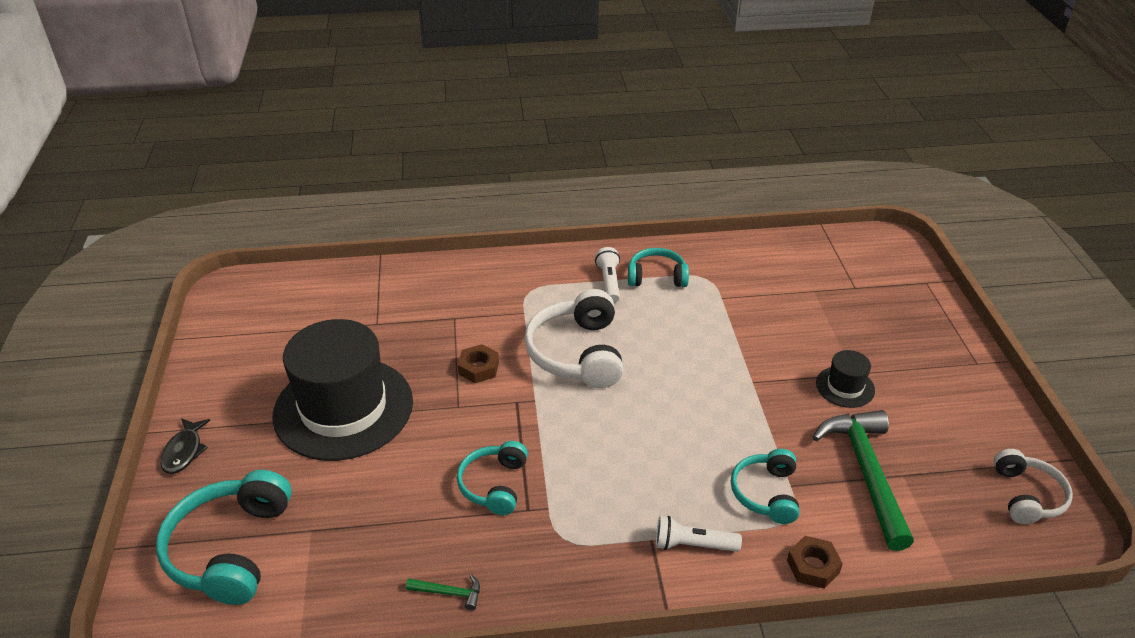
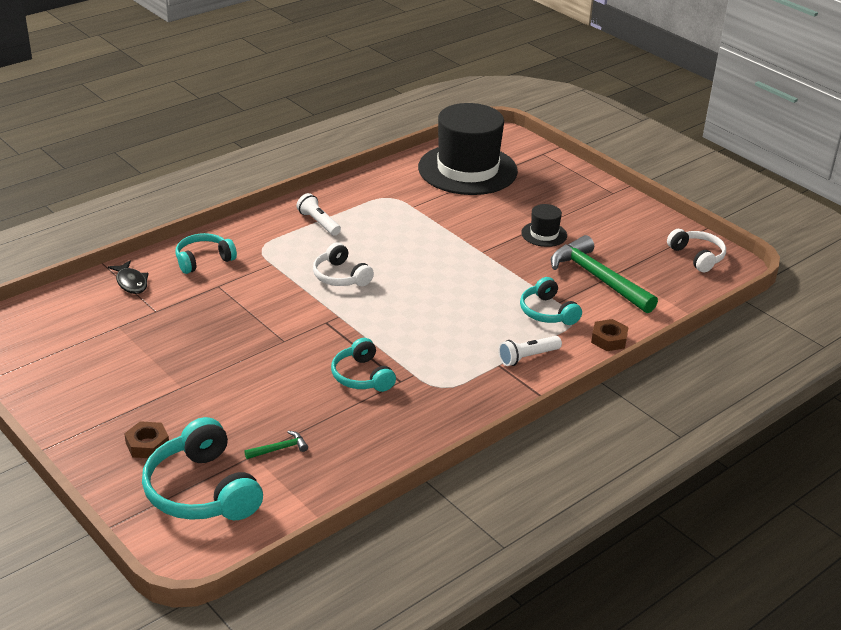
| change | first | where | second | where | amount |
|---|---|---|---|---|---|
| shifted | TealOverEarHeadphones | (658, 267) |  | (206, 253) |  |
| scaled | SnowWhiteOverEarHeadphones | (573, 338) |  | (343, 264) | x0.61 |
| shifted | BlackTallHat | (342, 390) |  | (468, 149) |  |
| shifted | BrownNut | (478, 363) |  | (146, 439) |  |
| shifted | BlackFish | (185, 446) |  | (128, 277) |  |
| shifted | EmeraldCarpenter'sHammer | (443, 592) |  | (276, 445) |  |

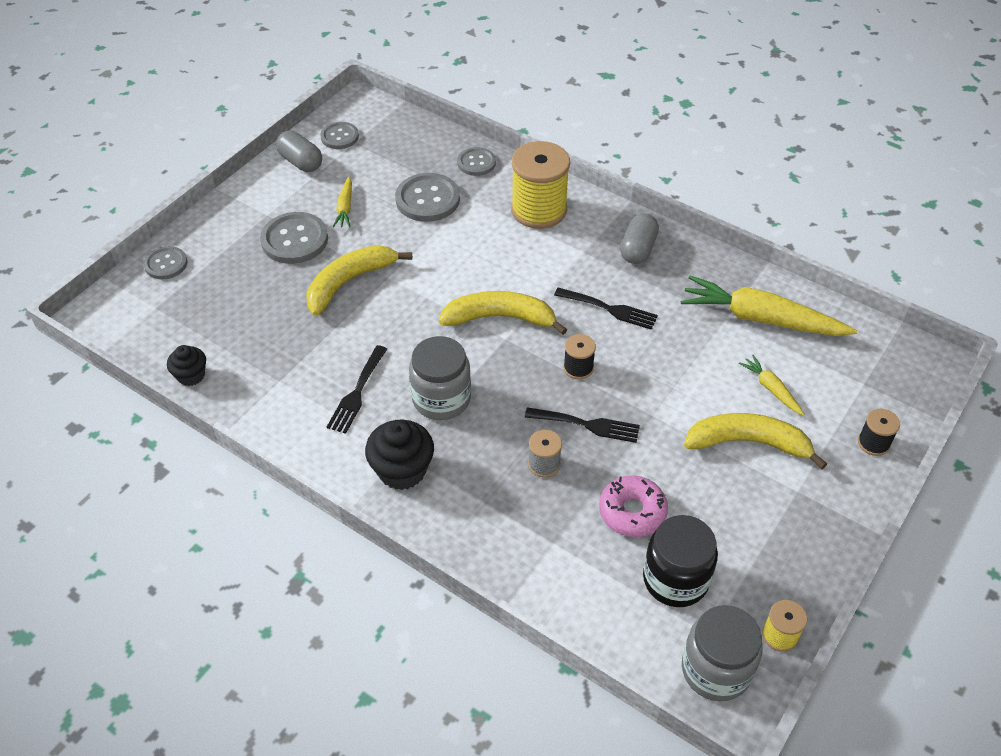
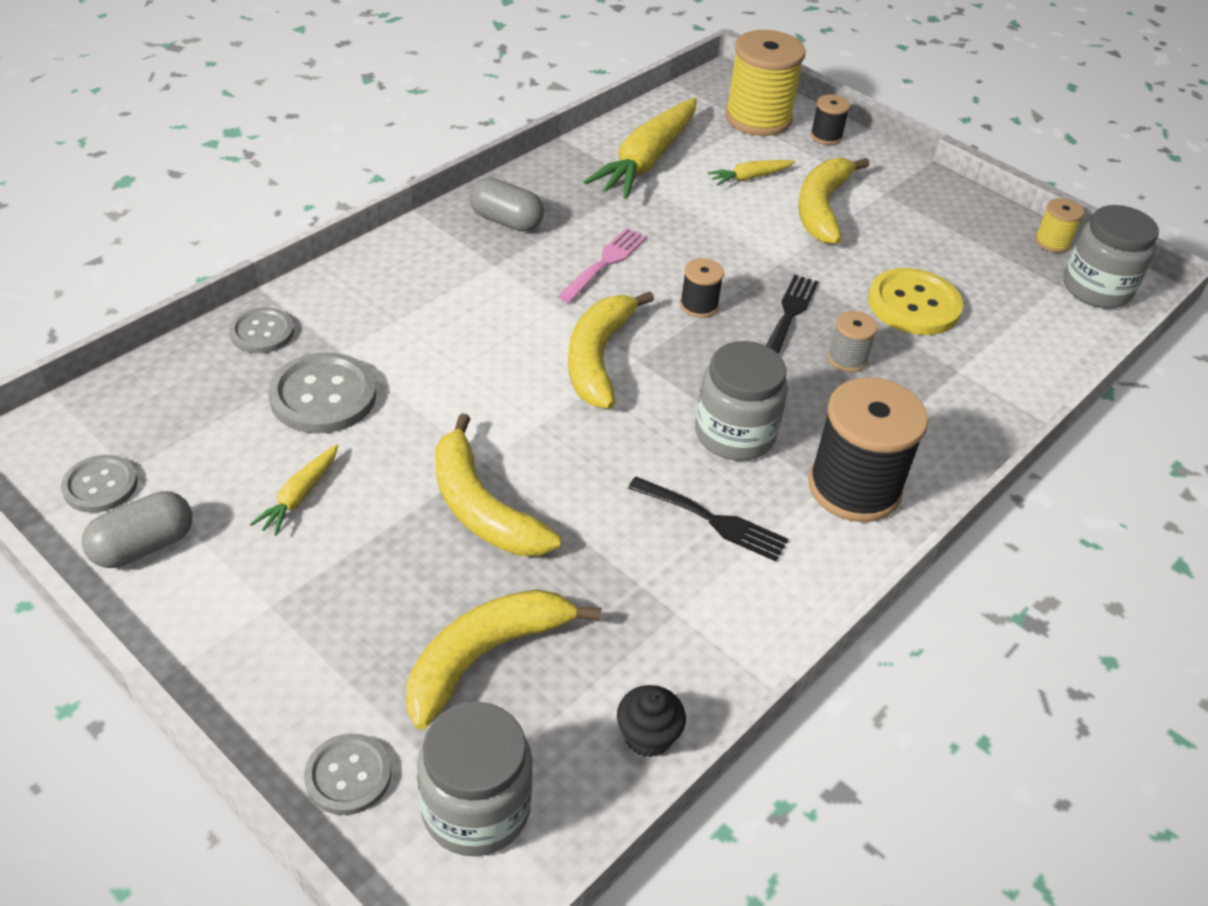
| change | first | where | second | where | amount |
|---|---|---|---|---|---|
| shifted | YellowBobbin | (540, 185) |  | (765, 83) |  |
| rotated | YellowRootVegetable | (342, 201) |  | (294, 490) | 105 degrees clockwise |
| gone | AshGreyButton | (294, 238) |  |  |  |
| repainted | BlackFork | (606, 309) | RosePinkFork | (602, 265) |  |
| swapped | BlackMuffin | (399, 455) | BlackBobbin | (868, 449) |  |
| swapped | RosePinkDoughnut | (633, 506) | YellowButton | (915, 301) |  |
| gone | BlackJar | (680, 561) |  |  |  |
| new |  |  | YellowBanana | (504, 659) |  |
| new |  |  | AshGreyJar | (475, 779) |  |

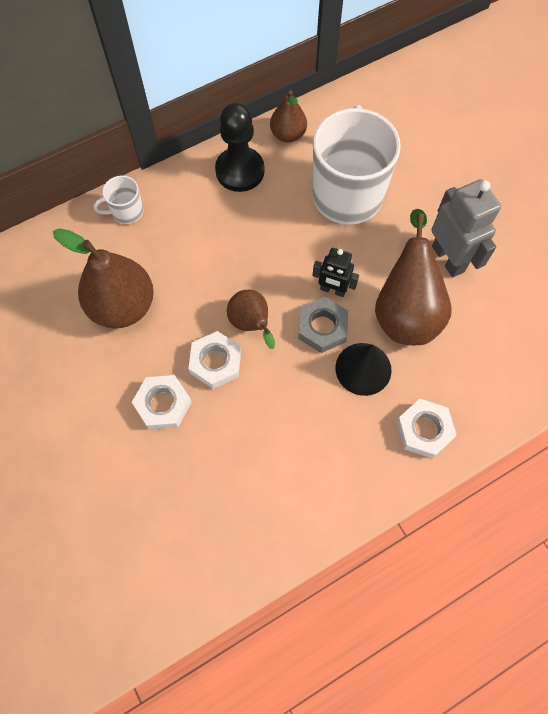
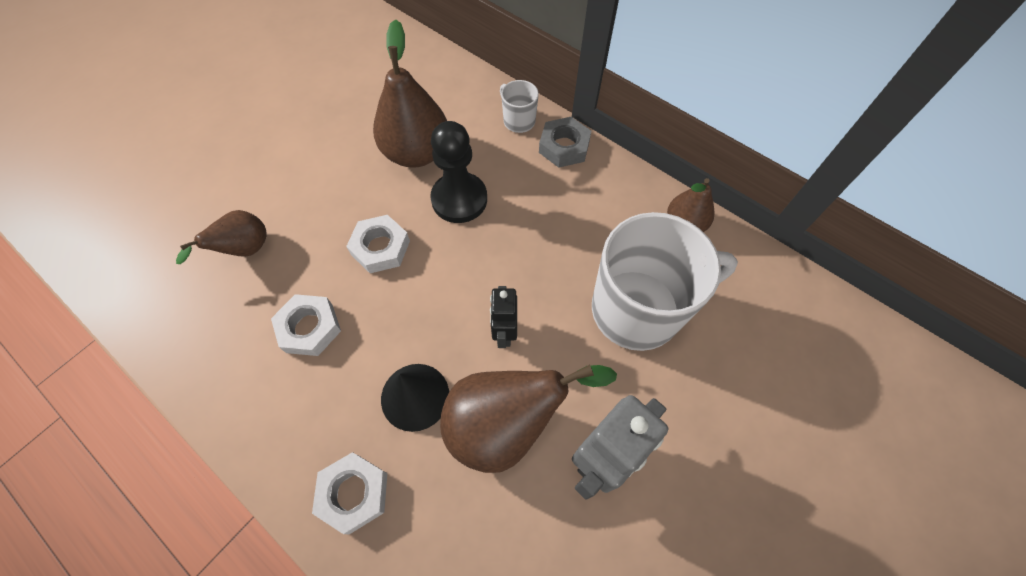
| change | first | where | second | where | amount |
|---|---|---|---|---|---|
| shifted | BlackChessPawn | (240, 147) |  | (458, 172) |  |
| shifted | BrownPearFruit | (251, 319) |  | (221, 237) |  |
| shifted | AshGreyNut | (323, 325) |  | (565, 142) |  |
| shifted | SnowWhiteNut | (162, 402) |  | (306, 325) |  |

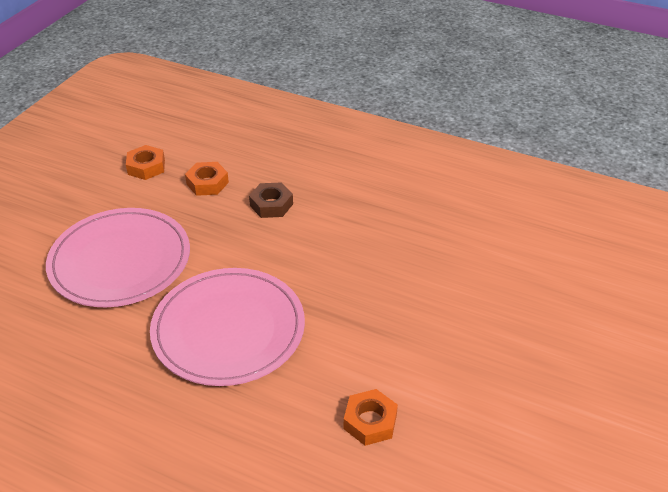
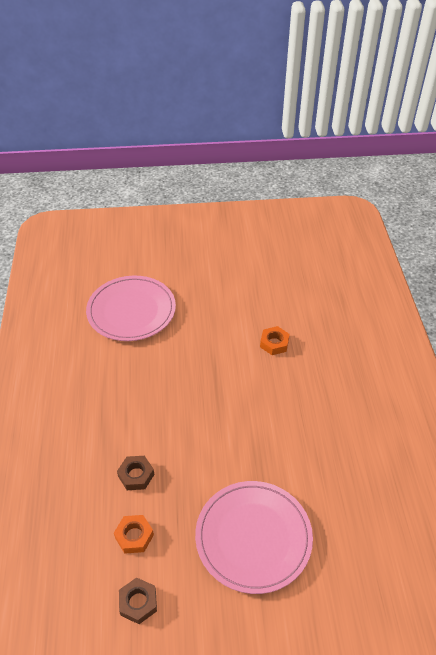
| change | first | where | second | where | amount |
|---|---|---|---|---|---|
| repainted | OrangeNut | (145, 162) | BrownNut | (138, 601) |  |
| shifted | RosePinkDinnerPlate | (227, 327) |  | (131, 308) |  |

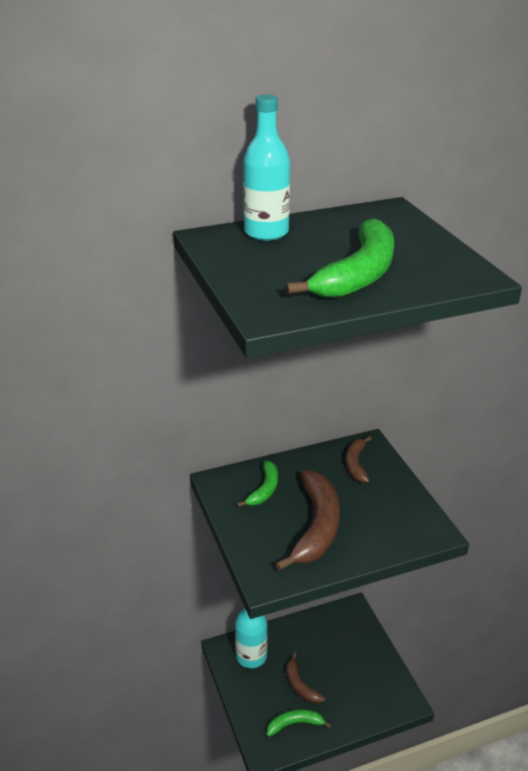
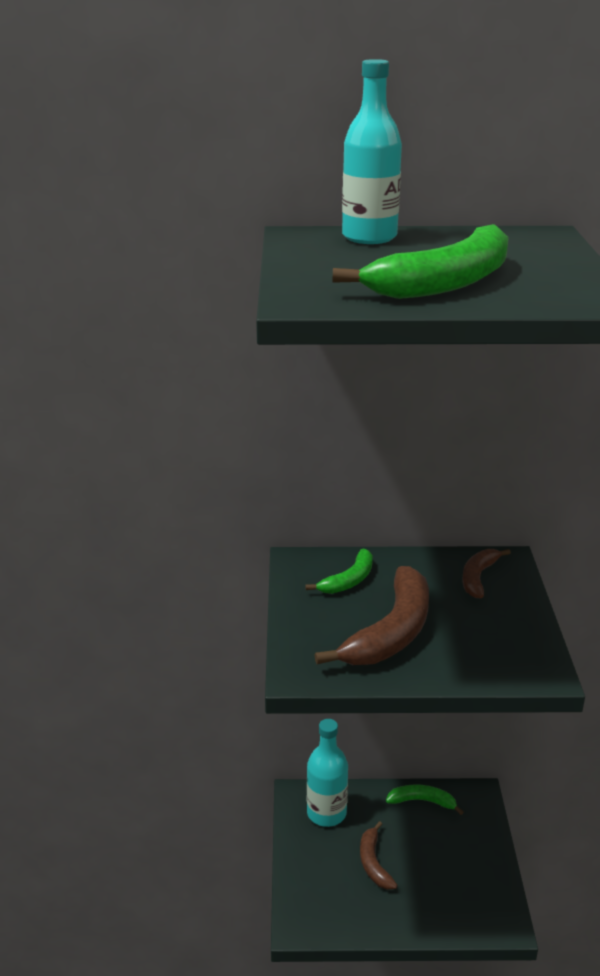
| change | first | where | second | where | amount |
|---|---|---|---|---|---|
| shifted | EmeraldBanana | (299, 723) |  | (424, 799) |  |

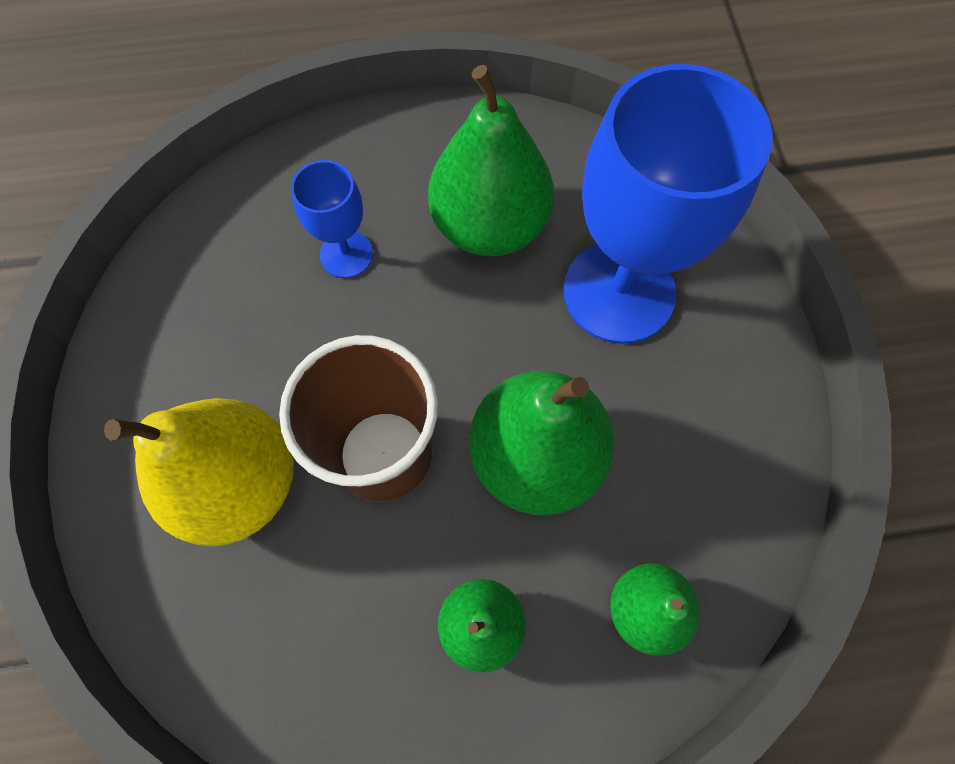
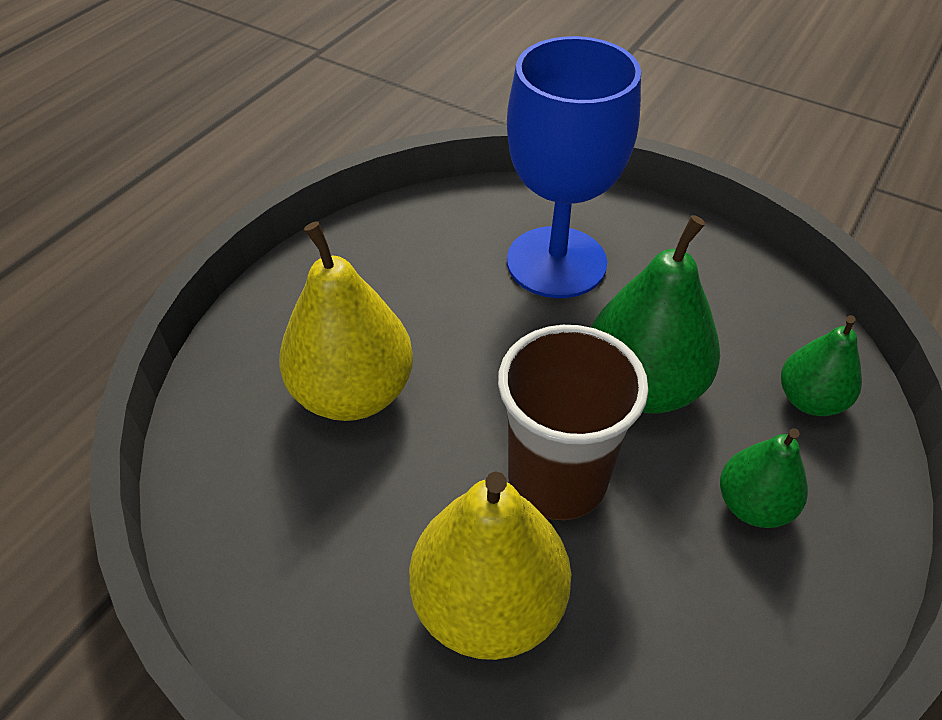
| change | first | where | second | where | amount |
|---|---|---|---|---|---|
| gone | EmeraldPearFruit | (491, 160) |  |  |  |
| swapped | RoyalBlueChalice | (332, 219) | YellowPearFruit | (346, 321) |  |

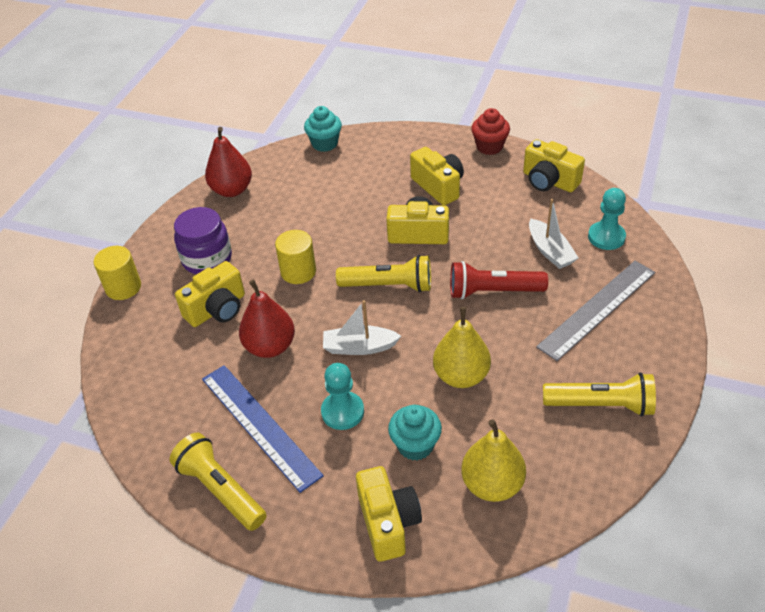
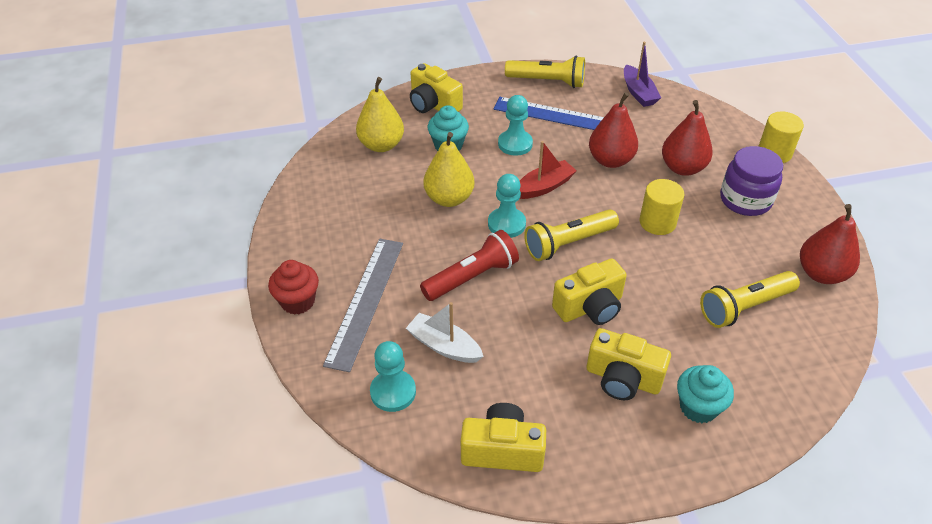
| change | first | where | second | where | amount |
|---|---|---|---|---|---|
| shifted | TealMuffin | (323, 129) |  | (705, 394) |  |
| shifted | RedMuffin | (490, 131) |  | (293, 287) |  |
| swapped | YellowCompactCamera | (210, 294) | RedPearFruit | (687, 138) |  |
| repainted | SnowWhiteSailboat | (362, 327) | RedSailboat | (548, 170) |  |
| shifted | YellowPocketTorch | (599, 394) |  | (750, 299) |  |
| new |  |  | RoyalPurpleSailboat | (642, 74) |  |
| new |  |  | TealChessPawn | (507, 206) |  |

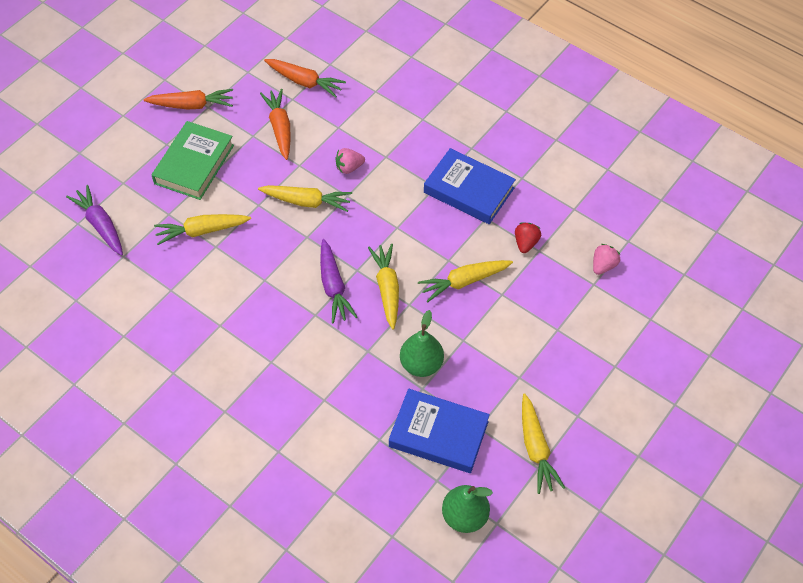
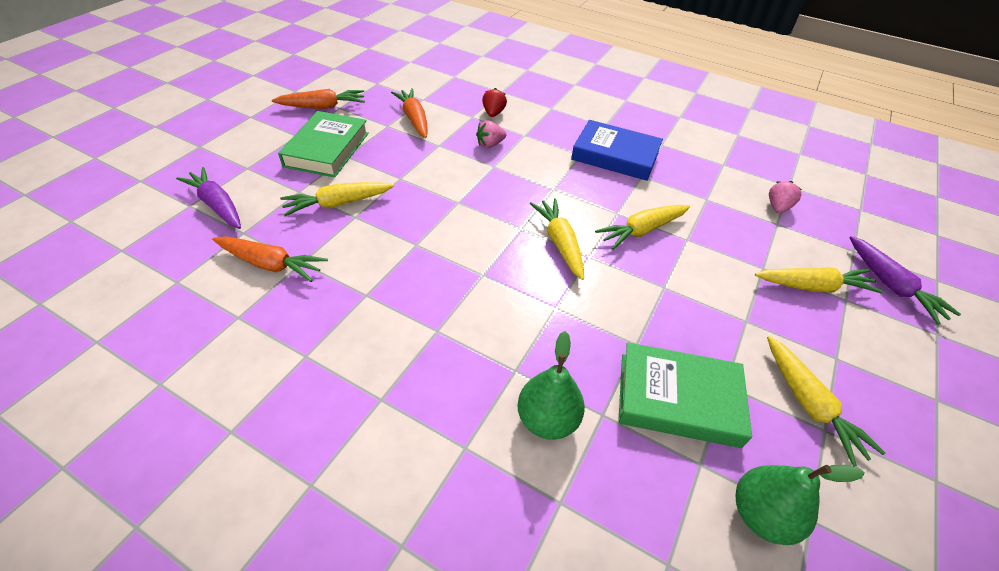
| change | first | where | second | where | amount |
|---|---|---|---|---|---|
| shifted | OrangeRootVegetable | (305, 78) |  | (270, 259) |  |
| shifted | YellowRootVegetable | (305, 198) |  | (819, 280) |  |
| shifted | RedToyStrawberry | (528, 237) |  | (494, 102) |  |
| shifted | RoyalPurpleRootVegetable | (338, 281) |  | (905, 280) |  |
| shifted | EmeraldPearFruit | (422, 343) |  | (551, 385) |  |
| repainted | RoyalBlueHardcover | (439, 431) | EmeraldHardcover | (685, 395) |  |

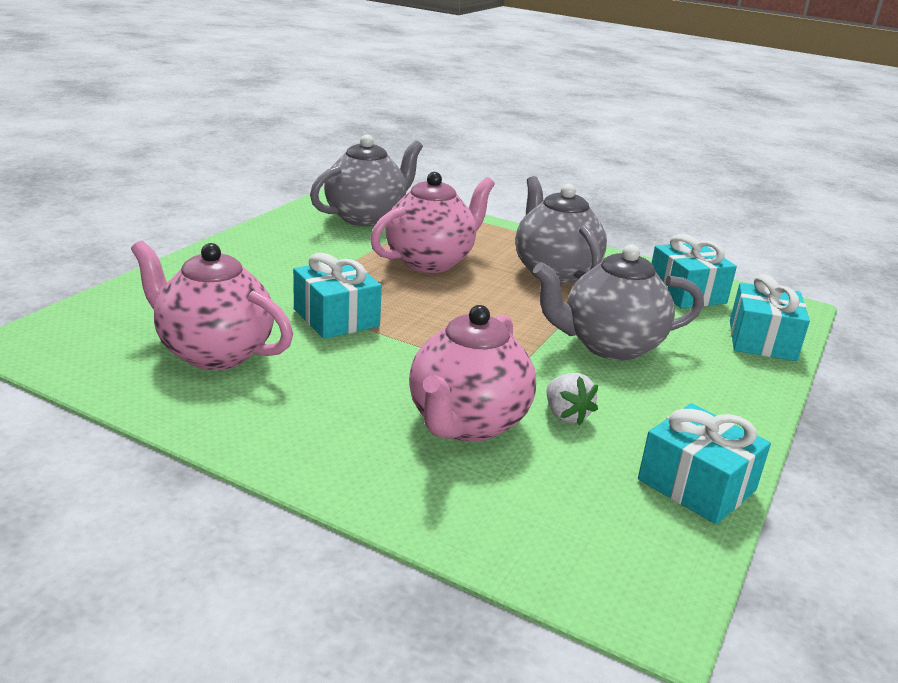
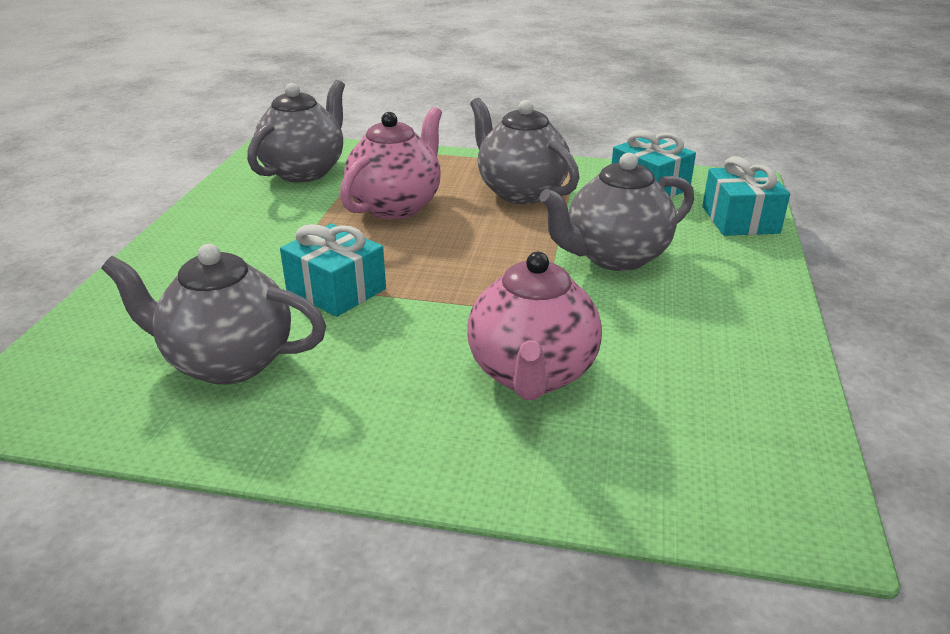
| change | first | where | second | where | amount |
|---|---|---|---|---|---|
| repainted | RosePinkChinaTeapot | (212, 305) | AshGreyChinaTeapot | (213, 314) |  |
| gone | SnowWhiteToyStrawberry | (572, 399) |  |  |  |
| gone | TealPresent | (704, 463) |  |  |  |

